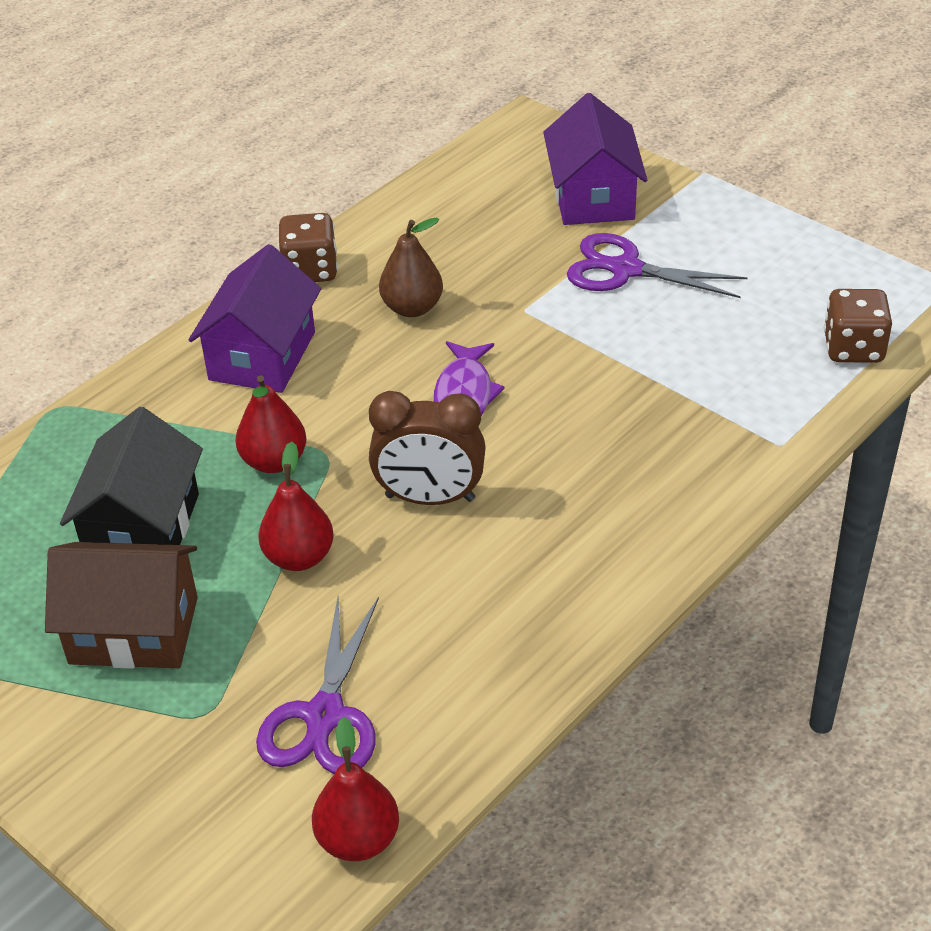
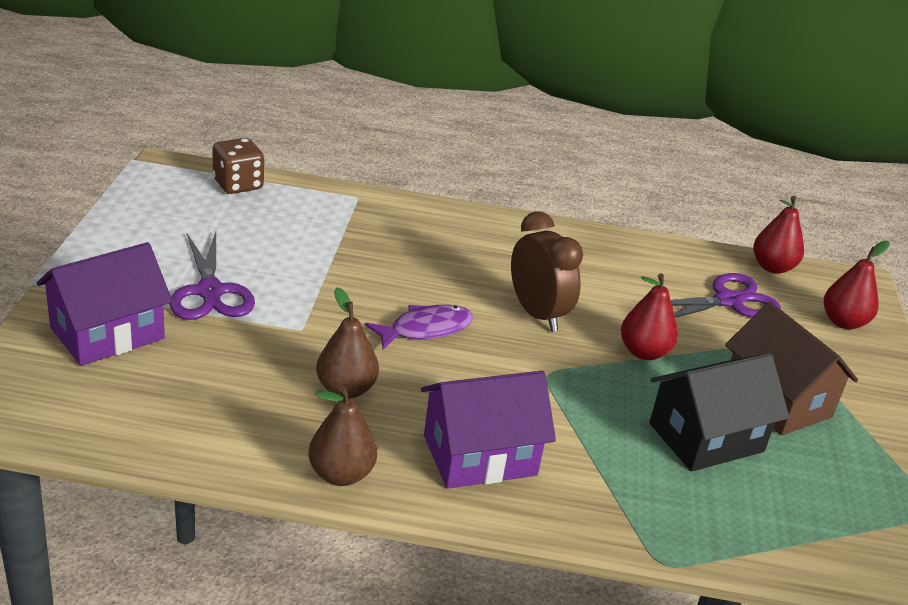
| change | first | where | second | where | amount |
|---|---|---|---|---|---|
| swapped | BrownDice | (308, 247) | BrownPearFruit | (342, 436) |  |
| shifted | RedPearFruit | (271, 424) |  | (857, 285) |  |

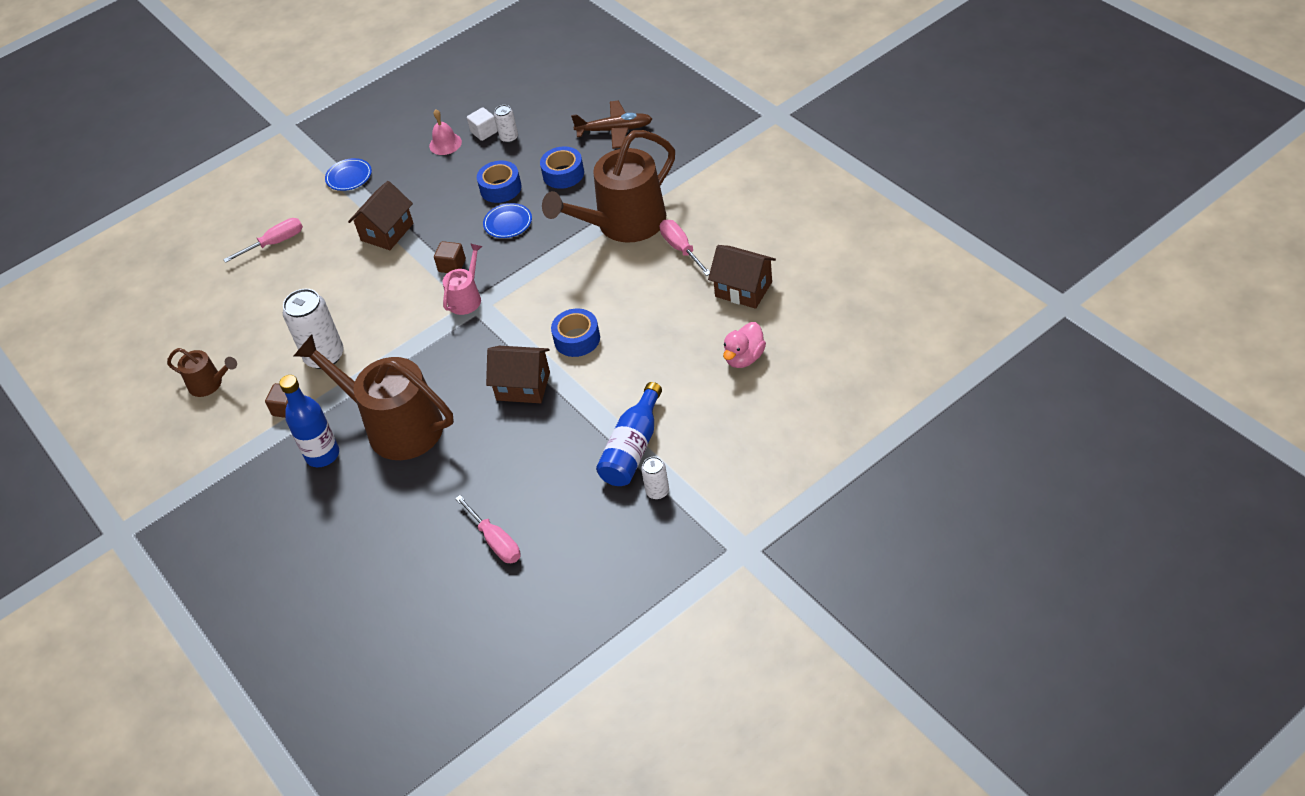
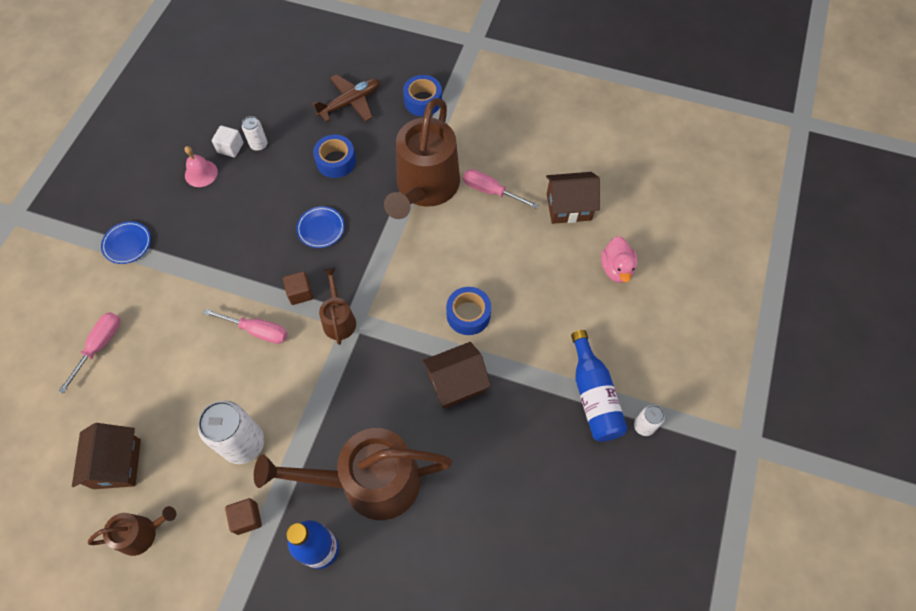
| change | first | where | second | where | amount |
|---|---|---|---|---|---|
| shifted | RoyalBlueRollOfTape | (499, 182) |  | (422, 95) |  |
| shifted | BrownCottage | (381, 215) |  | (106, 456) |  |
| repainted | RosePinkWateringCan | (463, 279) | BrownWateringCan | (337, 306) |  |
| shifted | RosePinkScrewdriver | (487, 529) |  | (245, 326) |  |

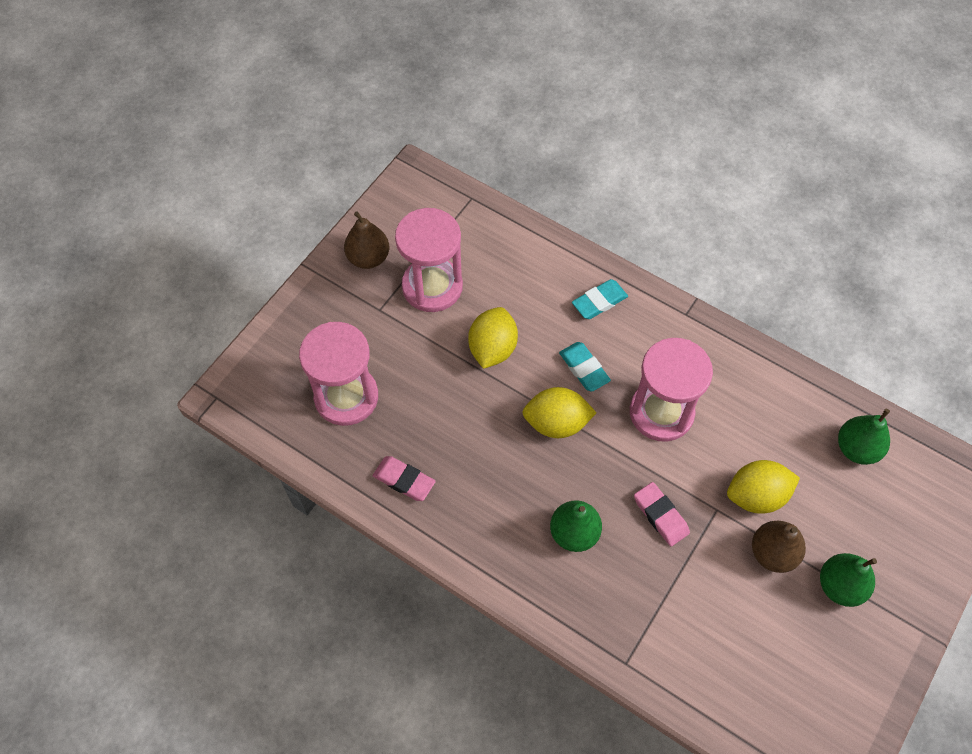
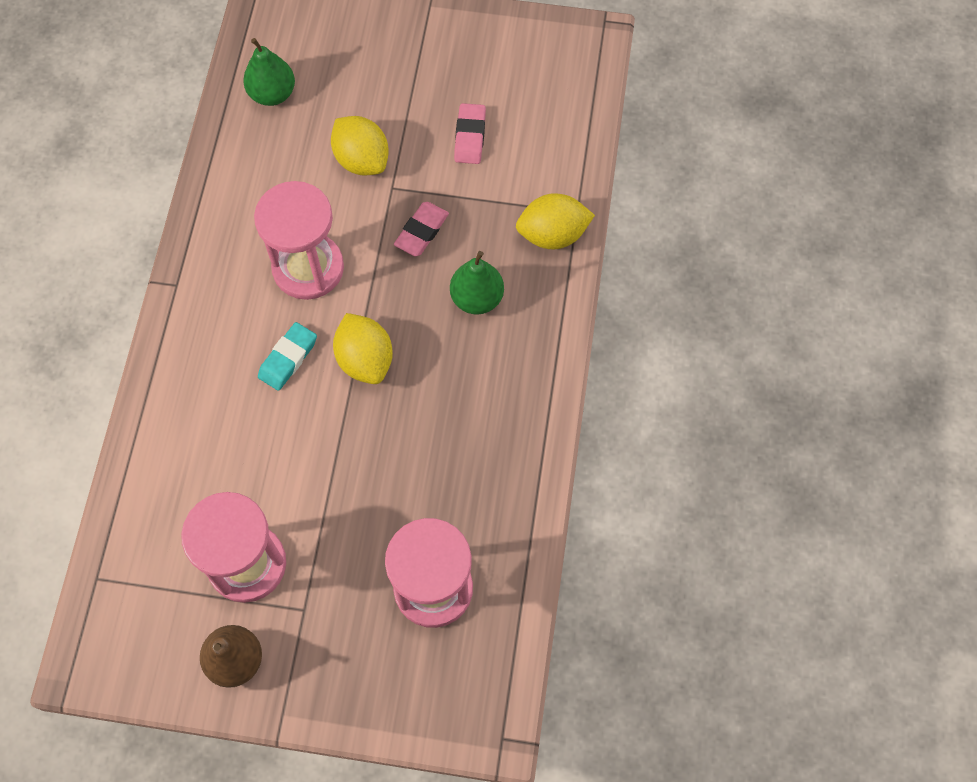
| change | first | where | second | where | amount |
|---|---|---|---|---|---|
| gone | TealGumEraser | (600, 299) |  |  |  |
| shifted | YellowToyLemon | (493, 338) |  | (555, 221) |  |
| shifted | RosePinkGumEraser | (404, 478) |  | (470, 133) |  |
| gone | BrownPearFruit | (779, 547) |  |  |  |
| gone | EmeraldPearFruit | (848, 580) |  |  |  |

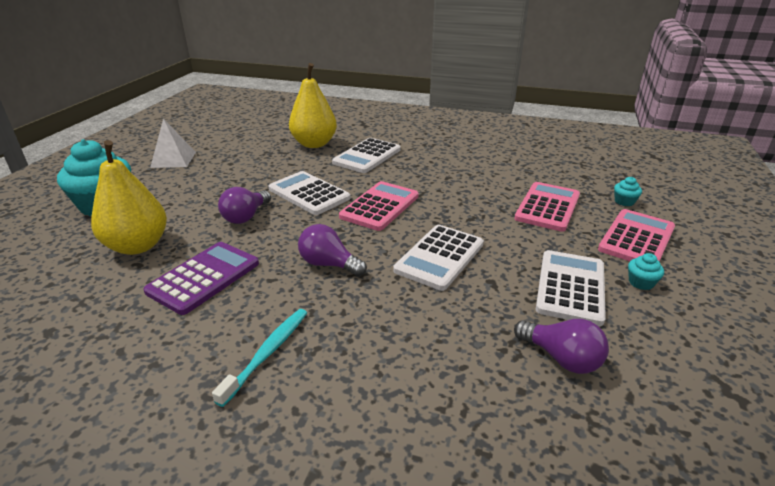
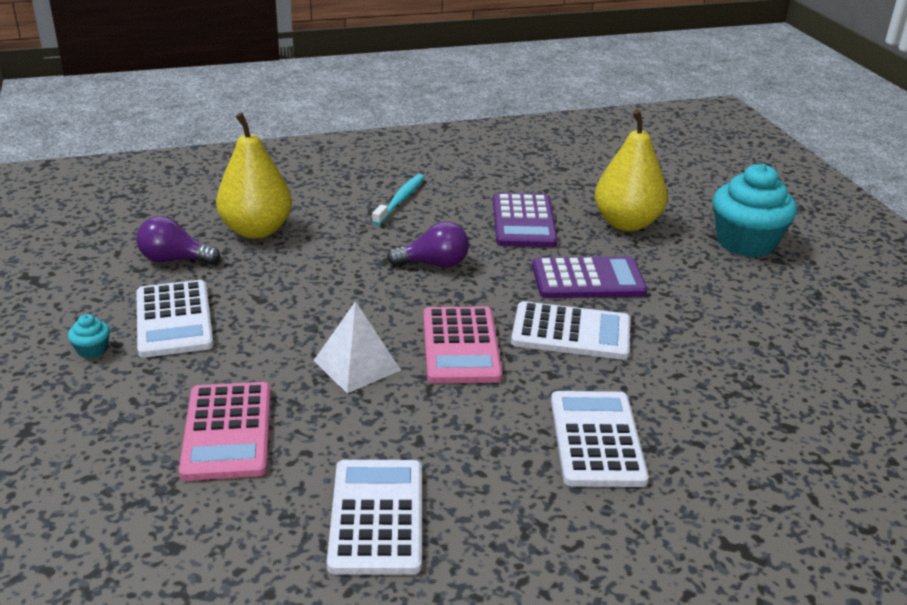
| change | first | where | second | where | amount |
|---|---|---|---|---|---|
| shifted | YellowPearFruit | (313, 105) |  | (254, 175) |  |
| shifted | SnowWhiteSolidPyramid | (173, 143) |  | (357, 347) |  |
| gone | TealMuffin | (628, 191) |  |  |  |
| swapped | RoyalPurpleLightbulb | (244, 205) | RoyalPurpleCalculator | (589, 277) |  |
| gone | RosePinkCalculator | (636, 235) |  |  |  |
| shifted | SnowWhiteCalculator | (438, 258) |  | (374, 517) |  |
| rotated | TealToothBrush | (259, 358) |  | (398, 200) | 150 degrees counterclockwise |

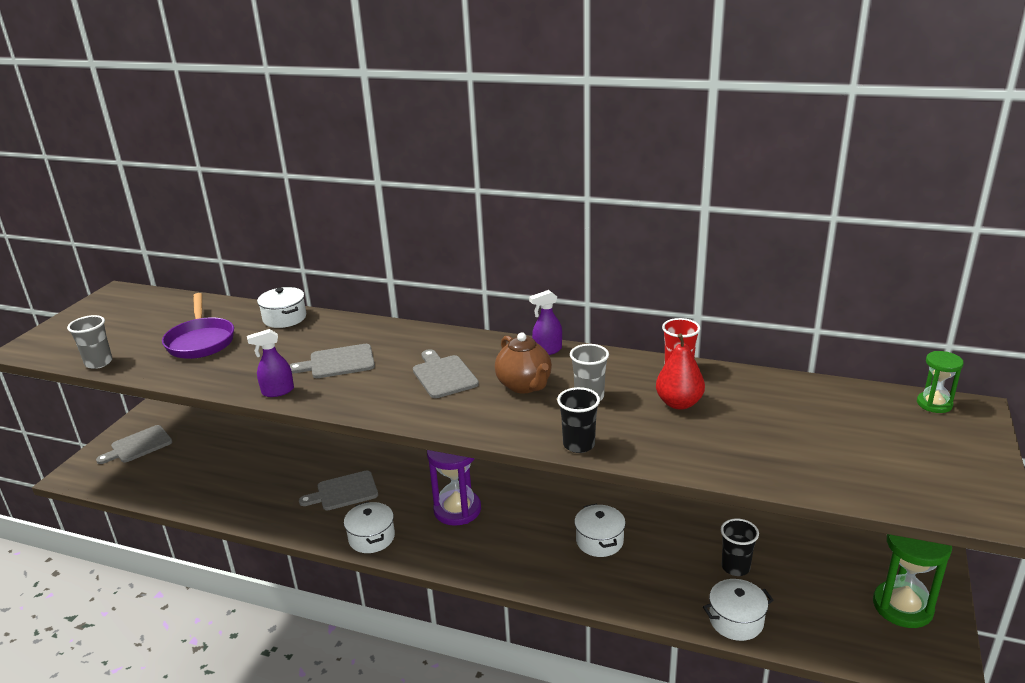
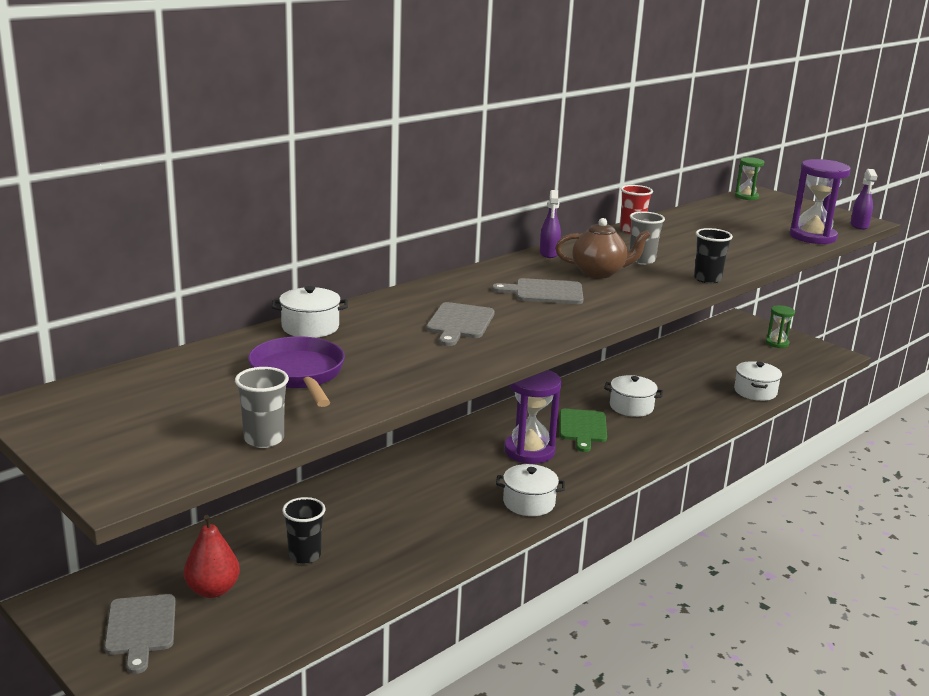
| change | first | where | second | where | amount |
|---|---|---|---|---|---|
| rotated | RoyalPurpleSkillet | (198, 326) |  | (296, 371) | 120 degrees counterclockwise |
| shifted | RoyalPurpleSprayBottle | (270, 363) |  | (864, 199) |  |
| shifted | RedPearFruit | (680, 372) |  | (212, 556) |  |
| gone | AshGreyChoppingBoard | (338, 490) |  |  |  |
| shifted | BlackBeaker | (740, 547) |  | (303, 530) |  |
| scaled | EmeraldSandTimer | (912, 581) |  | (780, 326) | x0.57 |
| new |  |  | RoyalPurpleSandTimer | (820, 201) |  |
| new |  |  | EmeraldChoppingBoard | (583, 430) |  |

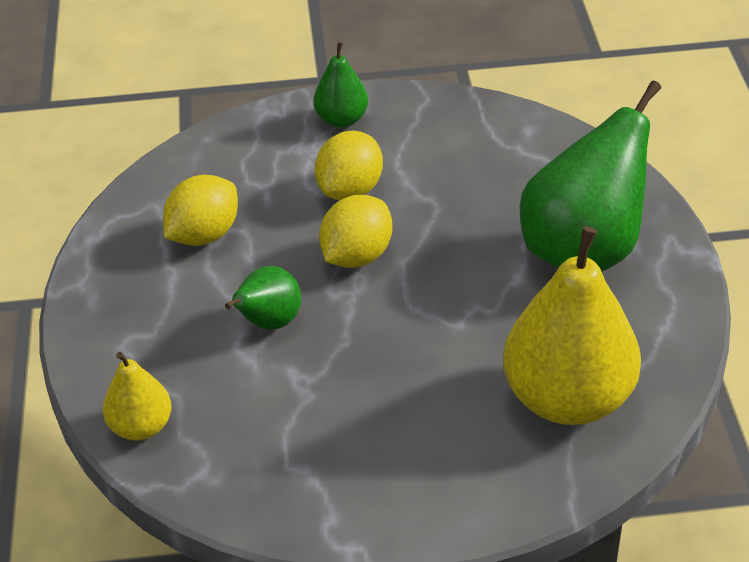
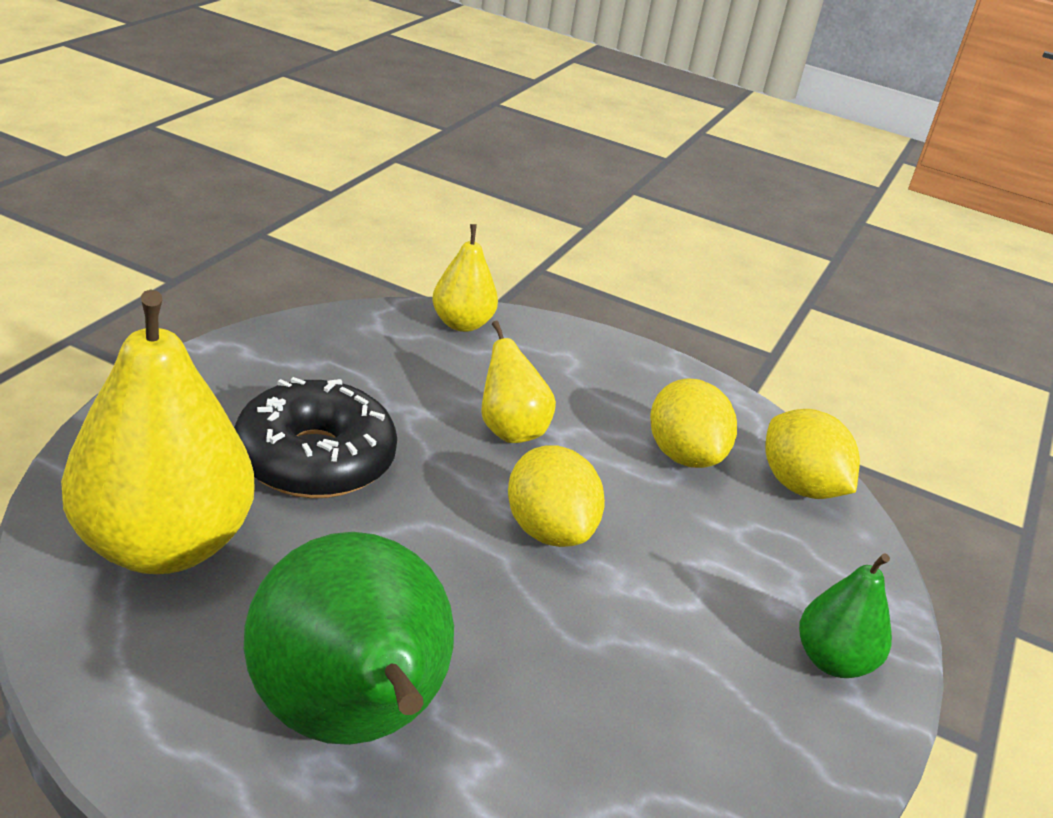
| change | first | where | second | where | amount |
|---|---|---|---|---|---|
| shifted | YellowToyLemon | (349, 165) |  | (812, 454) |  |
| repainted | EmeraldPearFruit | (263, 297) | YellowPearFruit | (518, 382) |  |
| new |  |  | BlackDoughnut | (315, 437) |  |

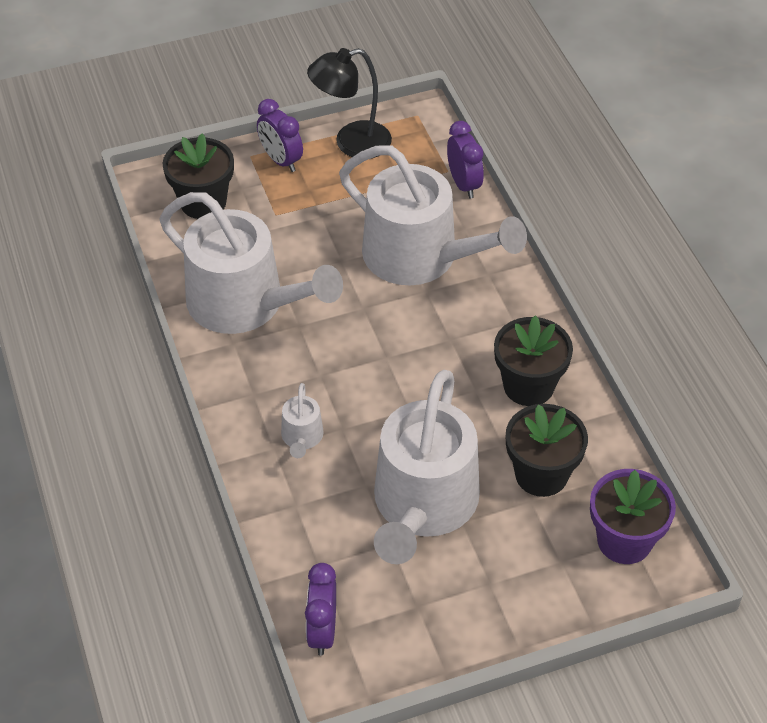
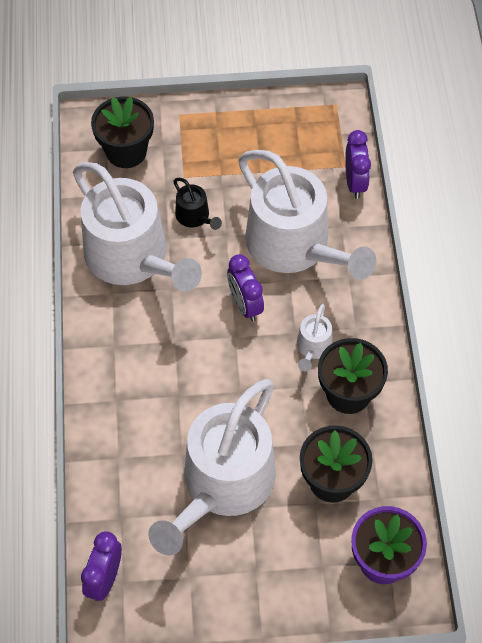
| change | first | where | second | where | amount |
|---|---|---|---|---|---|
| gone | BlackDeskLamp | (349, 103) |  |  |  |
| shifted | RoyalPurpleAlarmClock | (280, 135) |  | (245, 288) |  |
| shifted | SnowWhiteWateringCan | (302, 420) |  | (315, 338) |  |
| new |  |  | BlackWateringCan | (197, 204) |  |

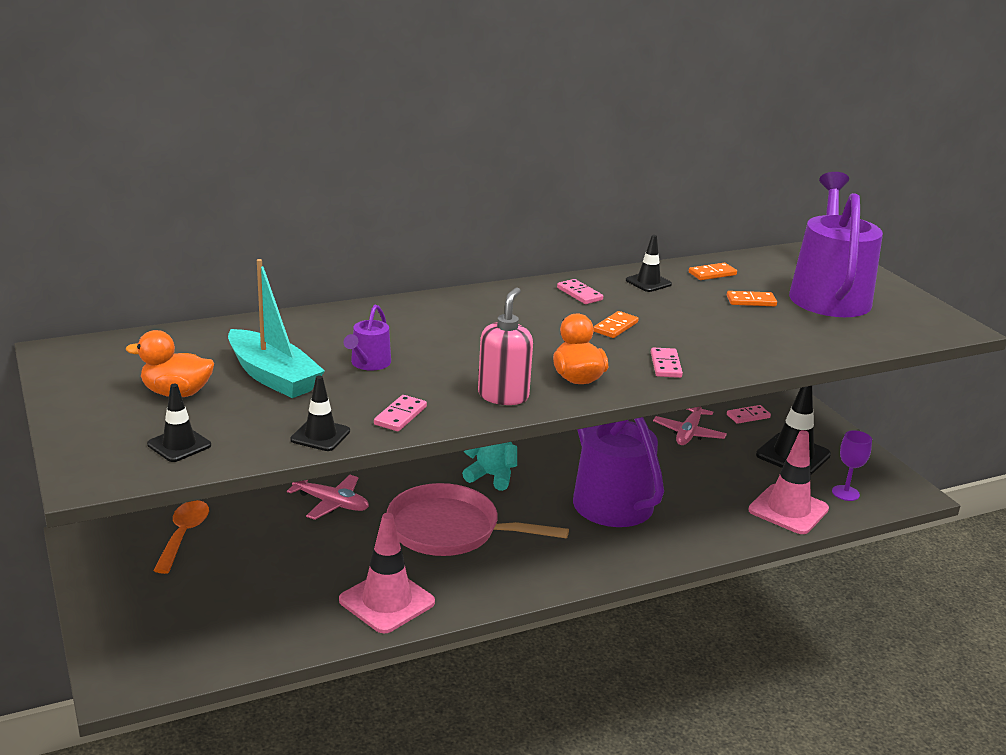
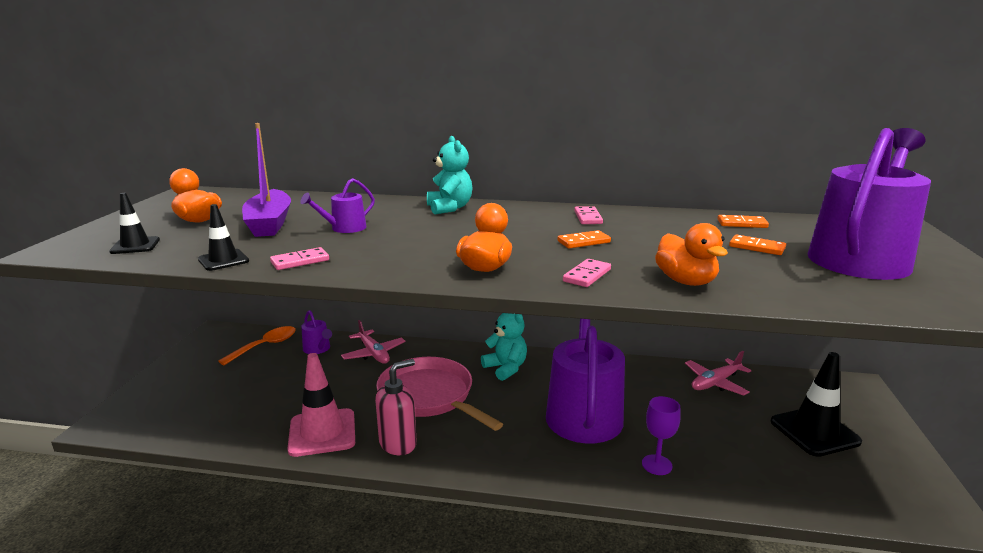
| change | first | where | second | where | amount |
|---|---|---|---|---|---|
| gone | BlackSafetyCone | (649, 263) |  |  |  |
| repainted | TealSailboat | (276, 328) | RoyalPurpleSailboat | (266, 180) |  |
| shifted | RosePinkSoapDispenser | (505, 346) |  | (396, 407) |  |
| gone | RosePinkDominoPiece | (749, 414) |  |  |  |
| gone | RosePinkSafetyCone | (788, 482) |  |  |  |
| shifted | RoyalPurpleChalice | (852, 465) |  | (661, 435) |  |
| new |  |  | TealTeddyBear | (449, 175) |  |
| new |  |  | OrangeDuck | (691, 254) |  |
| new |  |  | RoyalPurpleWateringCan | (316, 332) |  |

